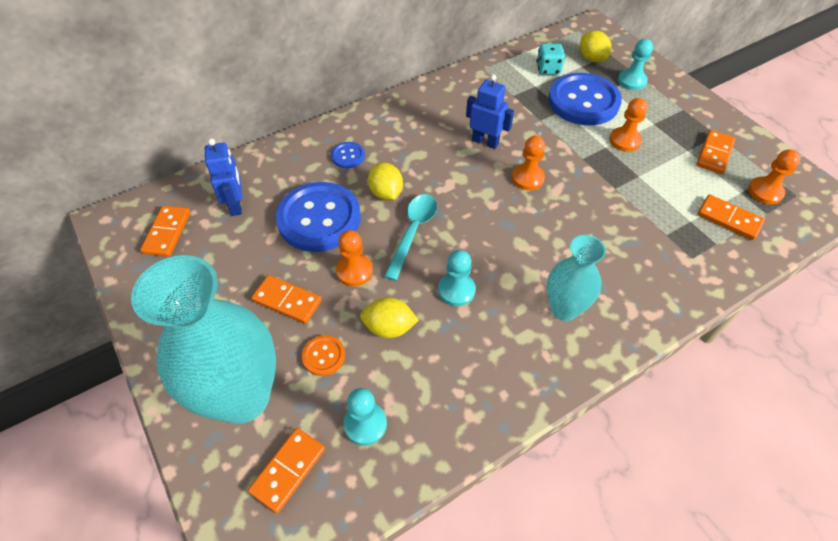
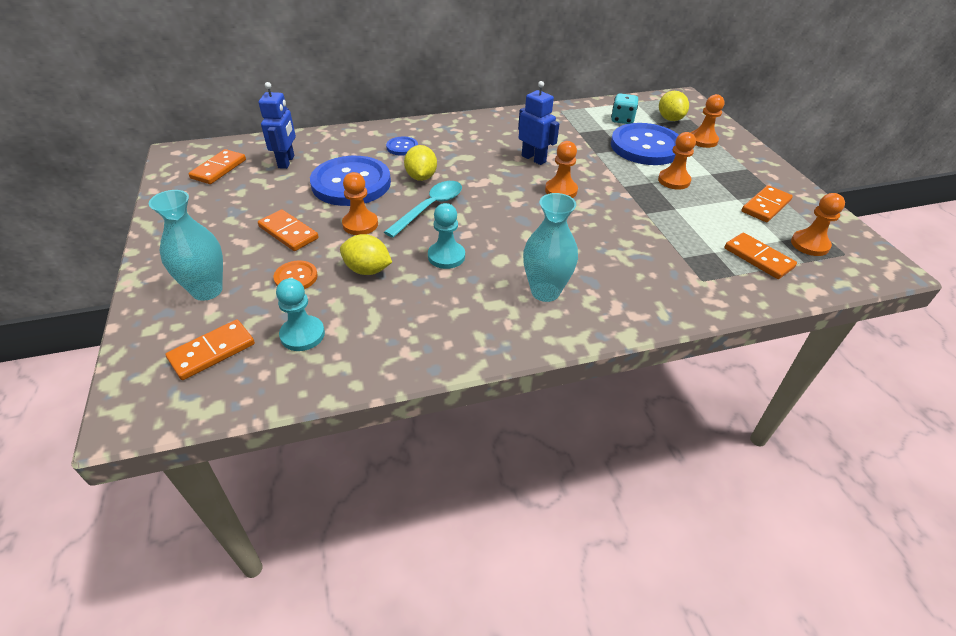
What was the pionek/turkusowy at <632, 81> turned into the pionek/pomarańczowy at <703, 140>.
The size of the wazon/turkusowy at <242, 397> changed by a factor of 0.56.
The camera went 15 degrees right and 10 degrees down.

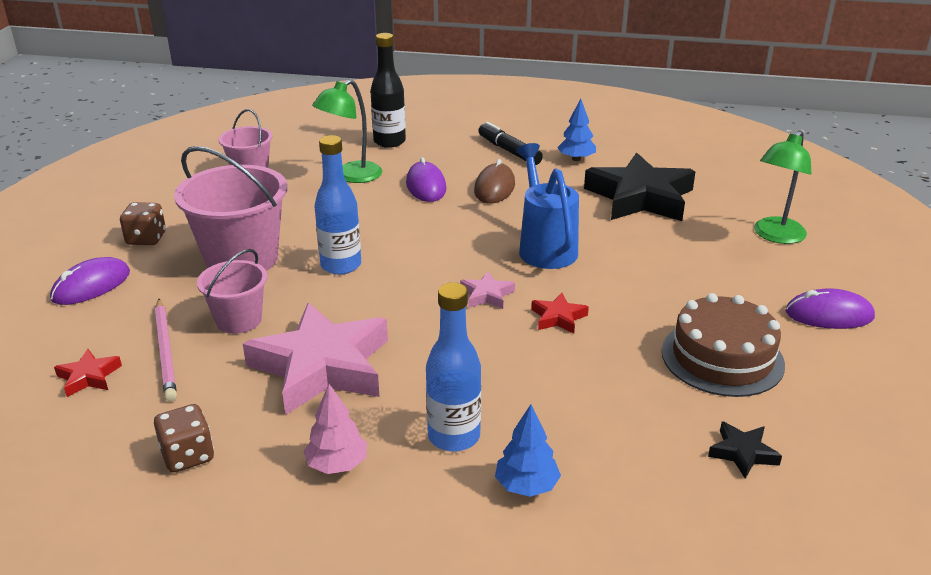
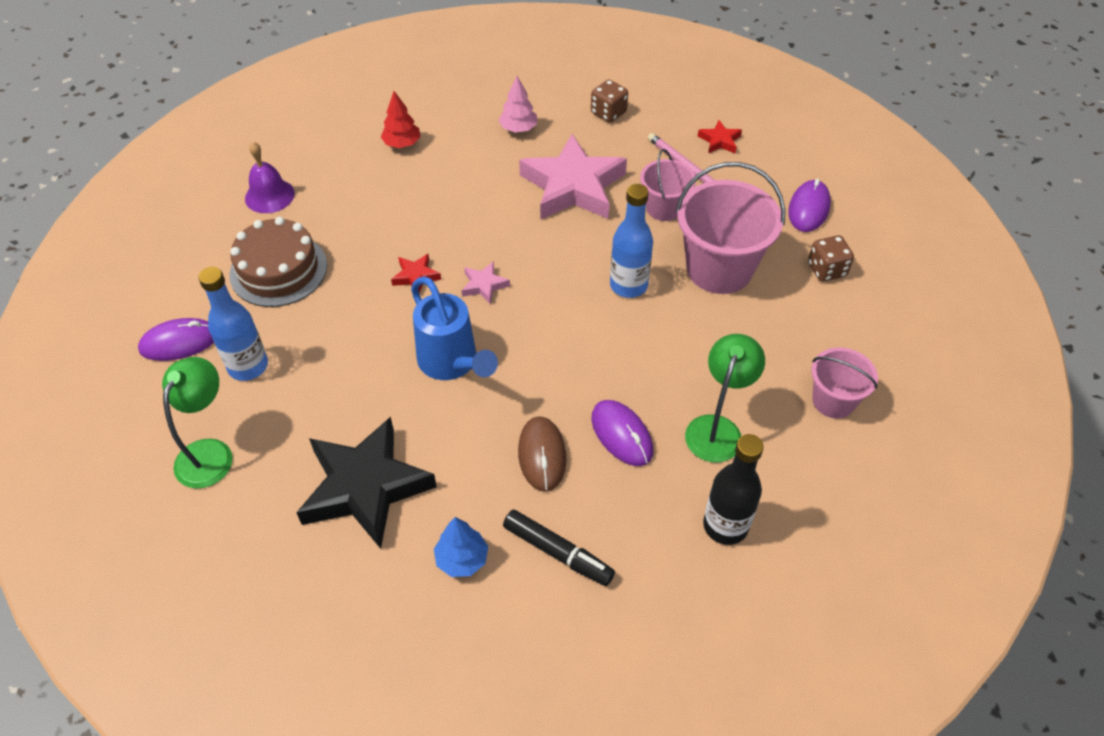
The butelka/niebieski ended up elsewhere, having gone from <454, 436> to <248, 366>.
What was the drzewko/niebieski at <526, 486> turned into the drzewko/czerwony at <402, 144>.
Where the gwiazda/czarny stood at <742, 453>, the dzwonek/fioletowy came to stand at <269, 196>.
The camera went 160 degrees right and 20 degrees up.

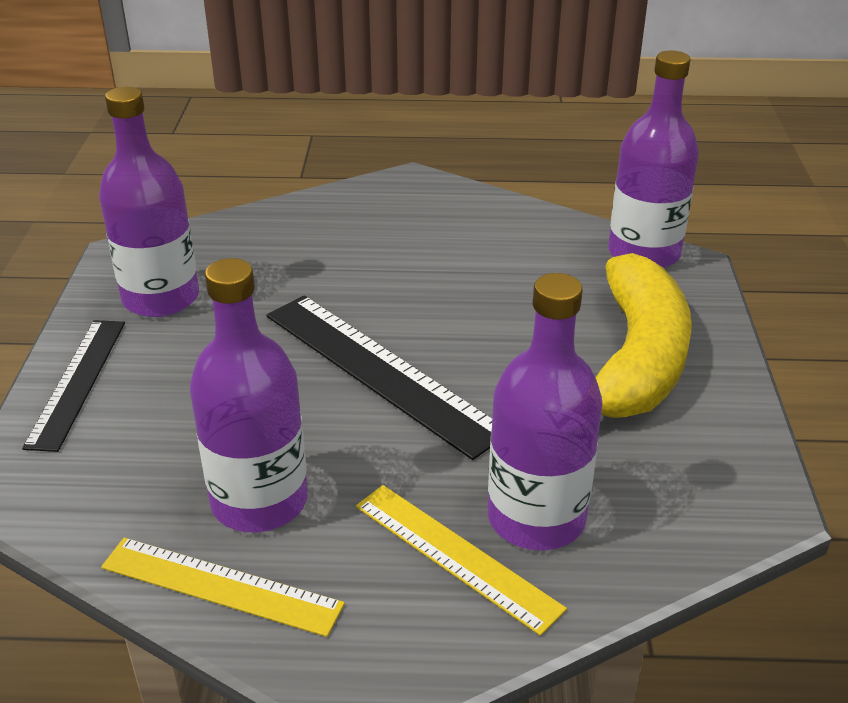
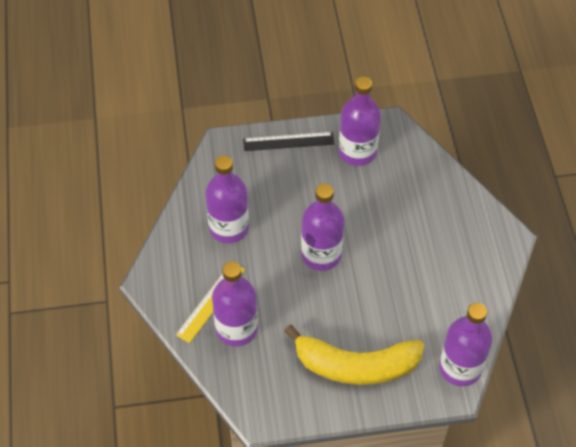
Where the linijka/czarny stood at <380, 371>, the butelka/fioletowy came to stand at <321, 254>.
The second view lost the linijka/żółty at <221, 586>.
The camera went 80 degrees right and 20 degrees up.

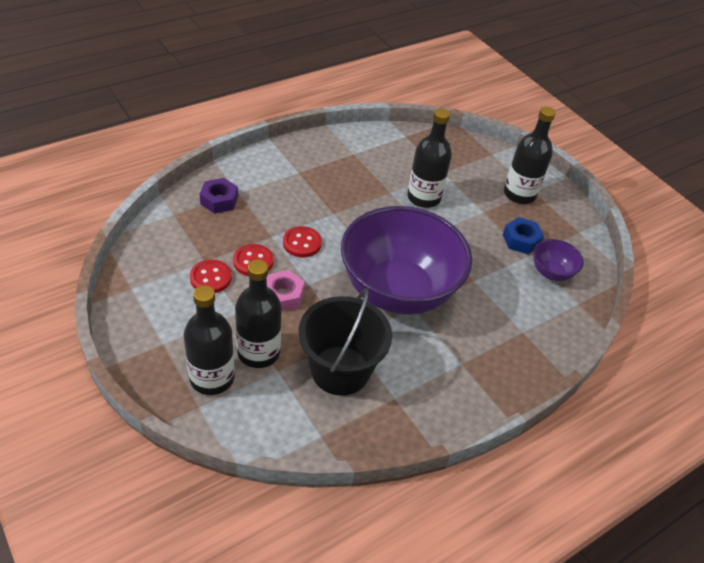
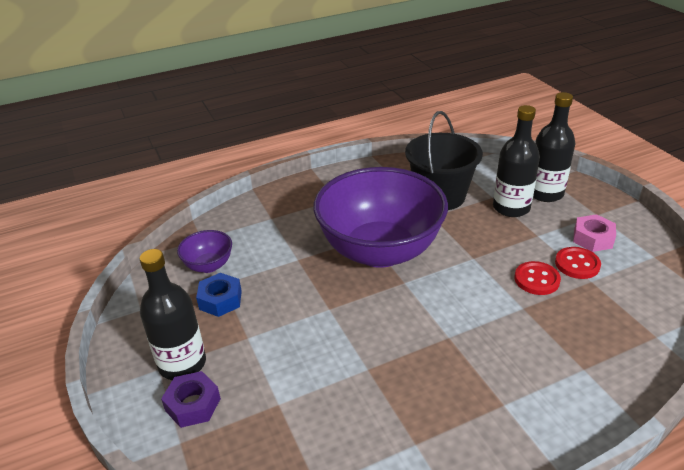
The second view lost the butelka/czarny at <424, 197>.
The nakrętka/fioletowy ended up elsewhere, having gone from <219, 200> to <193, 404>.
The second view lost the guzik/czerwony at <302, 243>.
The nakrętka/różowy ended up elsewhere, having gone from <283, 295> to <592, 238>.
The camera went 165 degrees left and 10 degrees down.

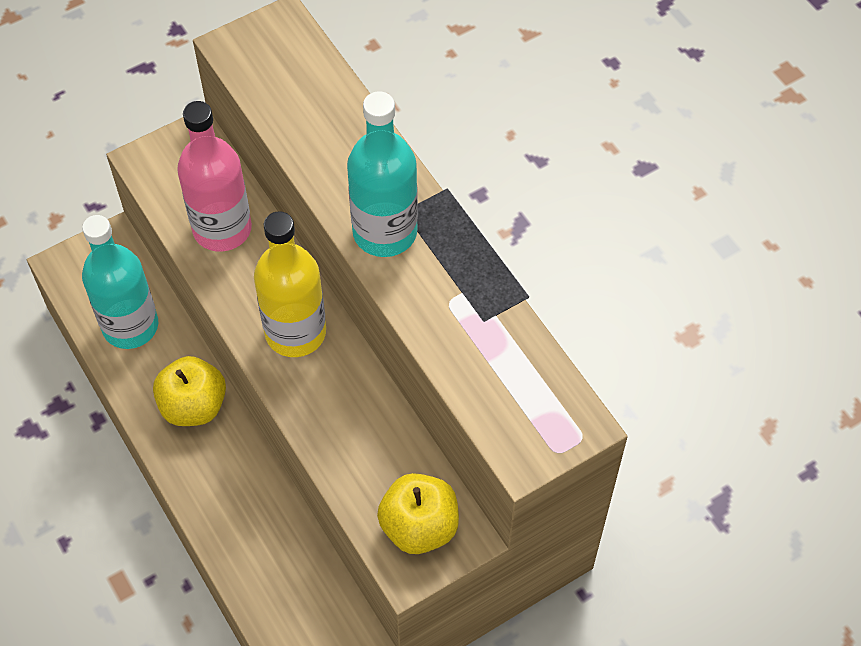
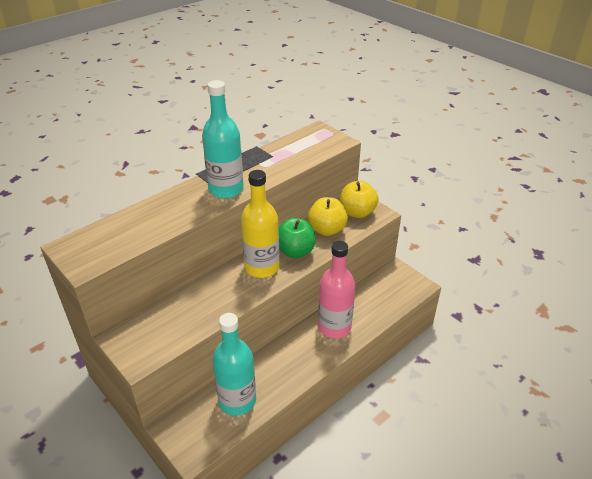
The butelka/różowy ended up elsewhere, having gone from <222, 229> to <334, 326>.
The jabłko/żółty ended up elsewhere, having gone from <193, 406> to <327, 229>.
The second view gained the jabłko/zielony at <295, 251>.
The camera went 100 degrees left and 20 degrees down.

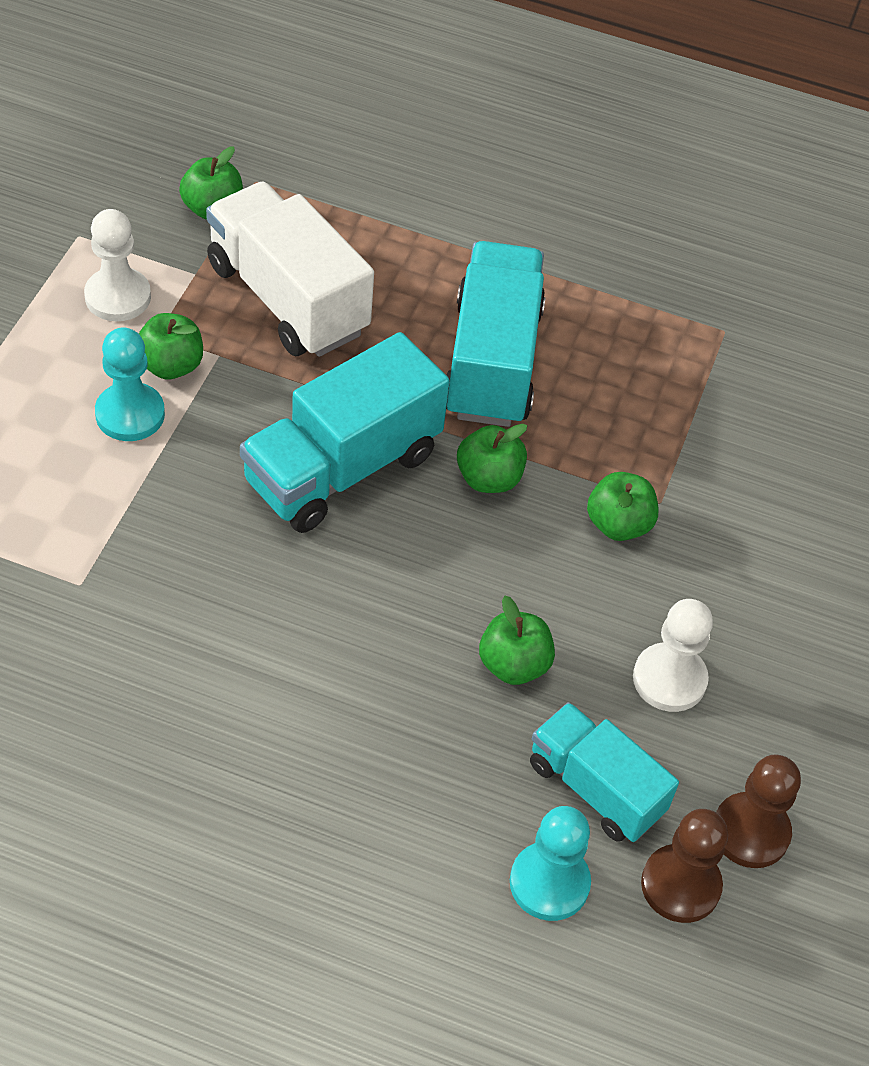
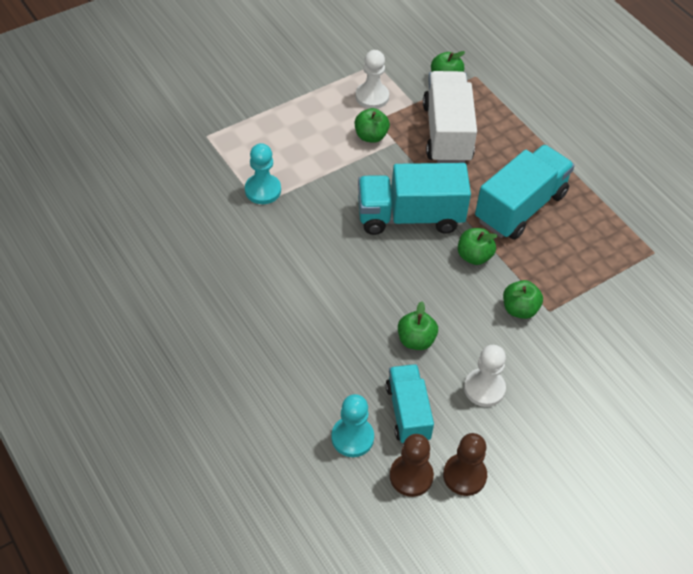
The pionek/turkusowy ended up elsewhere, having gone from <130, 414> to <263, 190>.
The camera went 40 degrees right and 0 degrees up.

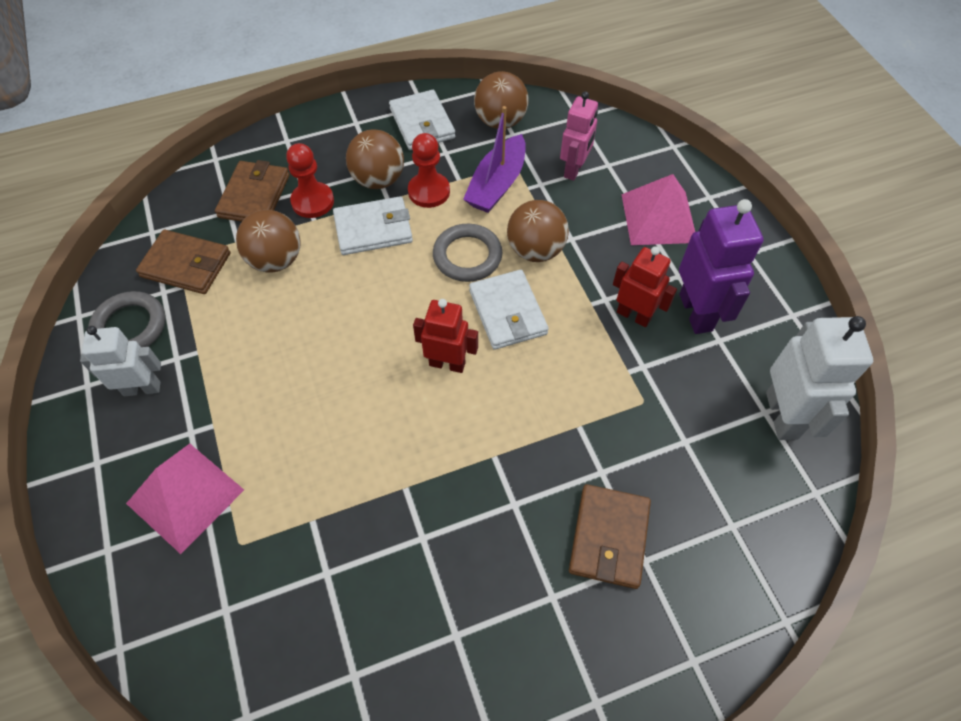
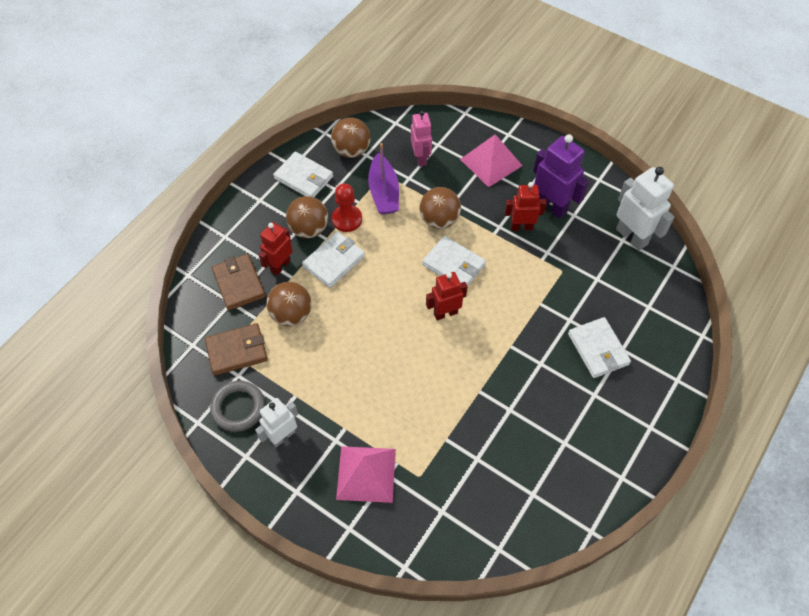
Where the pionek/czerwony stood at <312, 201>, the robot/czerwony came to stand at <280, 266>.
The second view lost the pierścień/szary at <467, 256>.
What was the portfel/brązowy at <609, 537> turned into the portfel/biały at <598, 349>.
The camera went 35 degrees left and 0 degrees up.

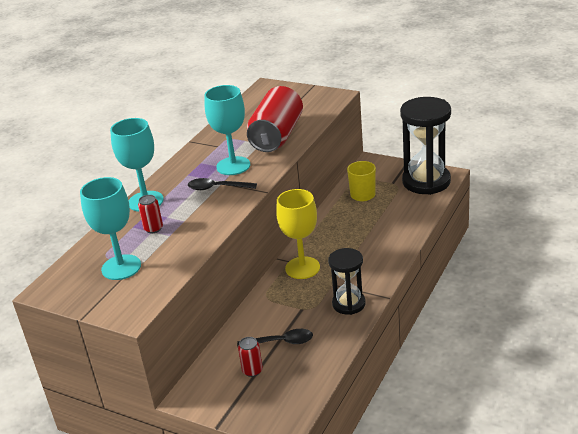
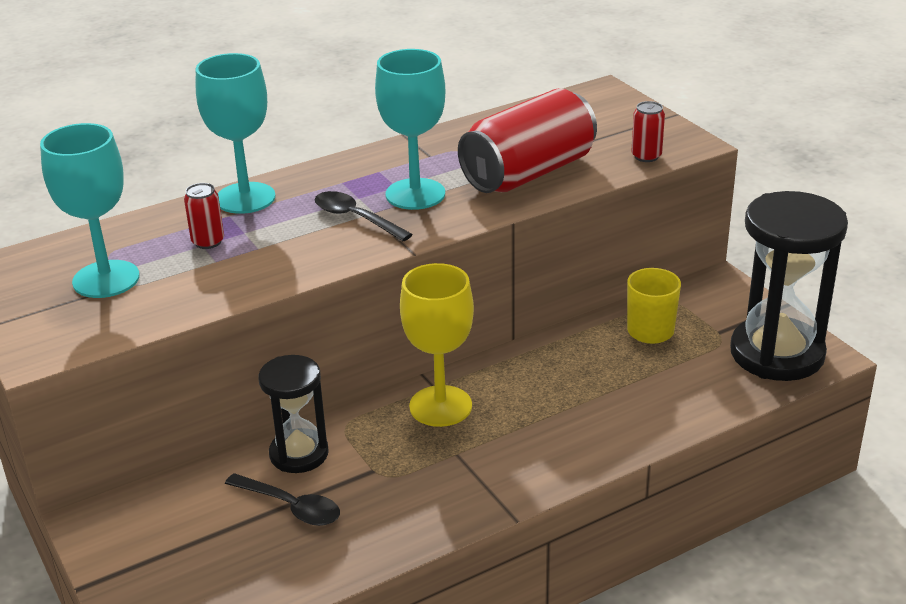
The klepsydra/czarny ended up elsewhere, having gone from <349, 304> to <299, 454>.
The puszka/czerwony ended up elsewhere, having gone from <252, 371> to <646, 156>.
The camera went 30 degrees right and 0 degrees up.

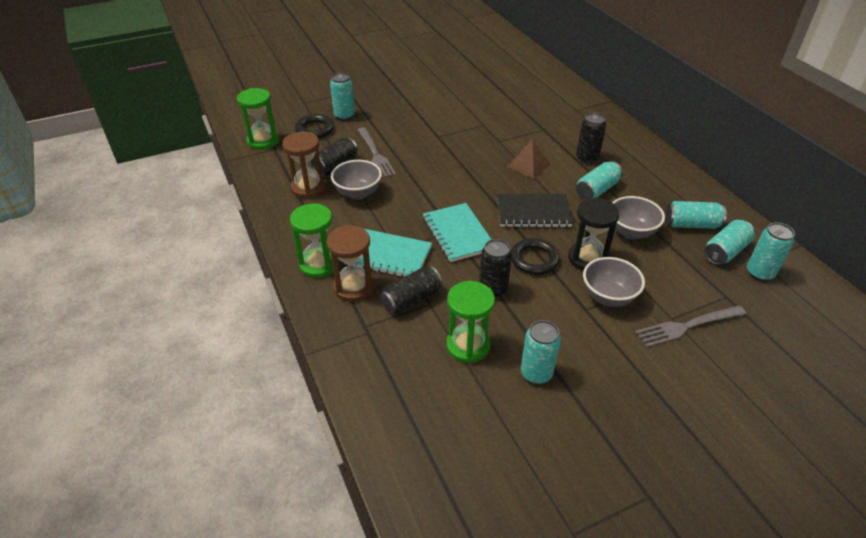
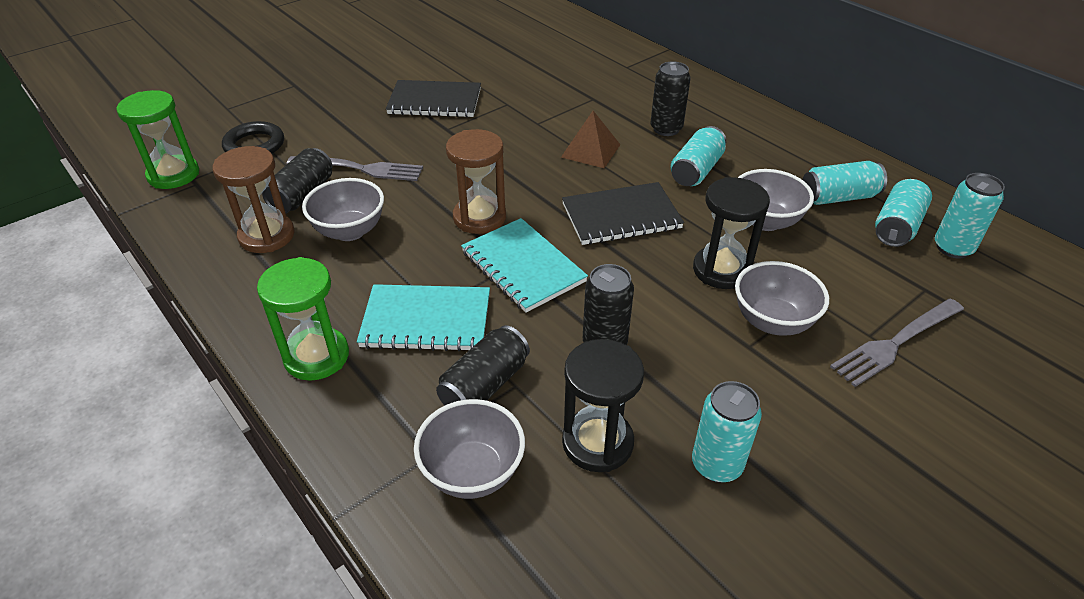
The second view lost the puszka/turkusowy at <344, 115>.
The widelec/szary at <375, 154> ended up facing another way, 45 degrees counterclockwise from before.
The klepsydra/brązowy ended up elsewhere, having gone from <354, 287> to <479, 217>.
The second view lost the pierścień/czarny at <534, 259>.
What was the klepsydra/zielony at <468, 346> turned into the klepsydra/czarny at <597, 442>.
The second view gained the zeszyt/czarny at <435, 101>.
The second view gained the miska/szary at <472, 472>.
The camera went 15 degrees left and 0 degrees up.

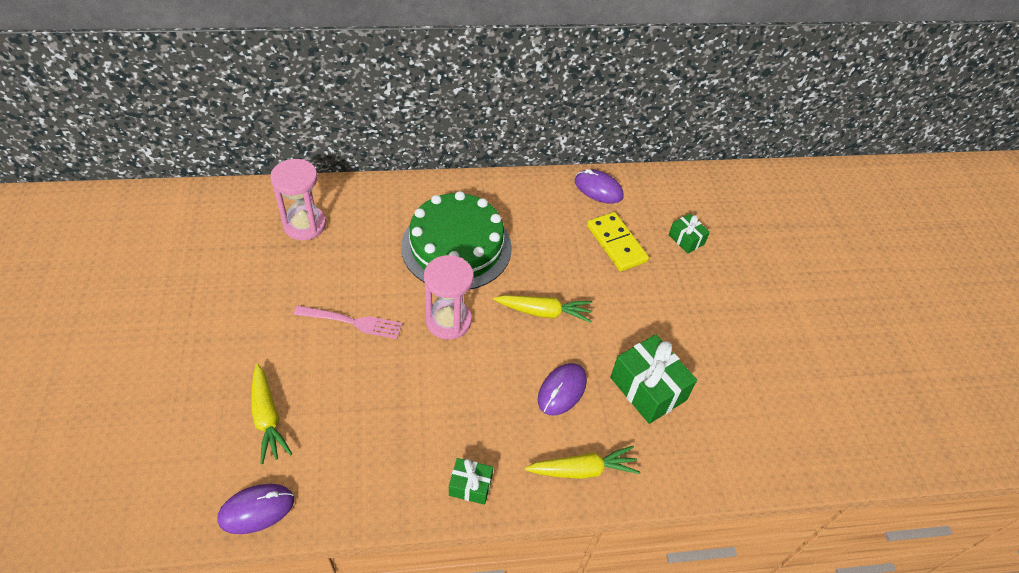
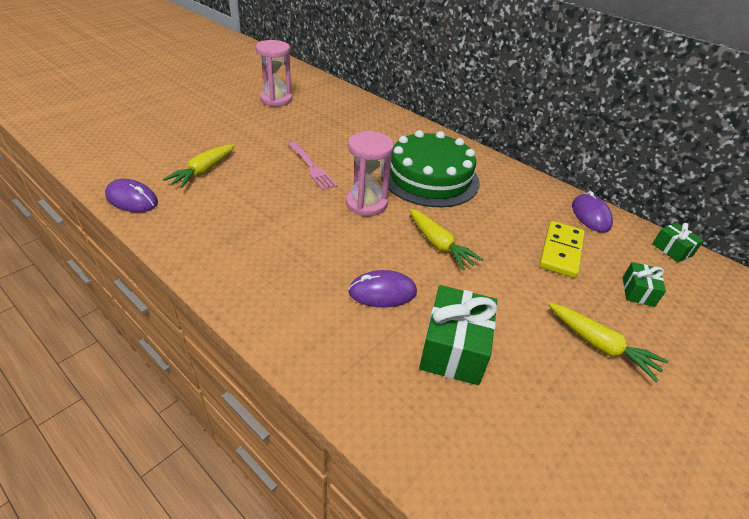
The klepsydra/różowy ended up elsewhere, having gone from <304, 225> to <276, 99>.
The marchewka/żółty ended up elsewhere, having gone from <582, 470> to <600, 346>.
The prezent/zielony ended up elsewhere, having gone from <470, 486> to <672, 249>.
The camera went 50 degrees right and 10 degrees down.

